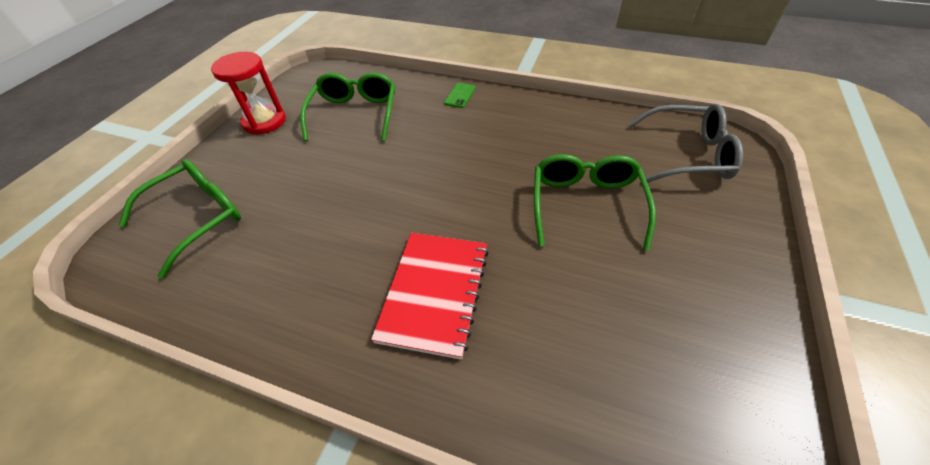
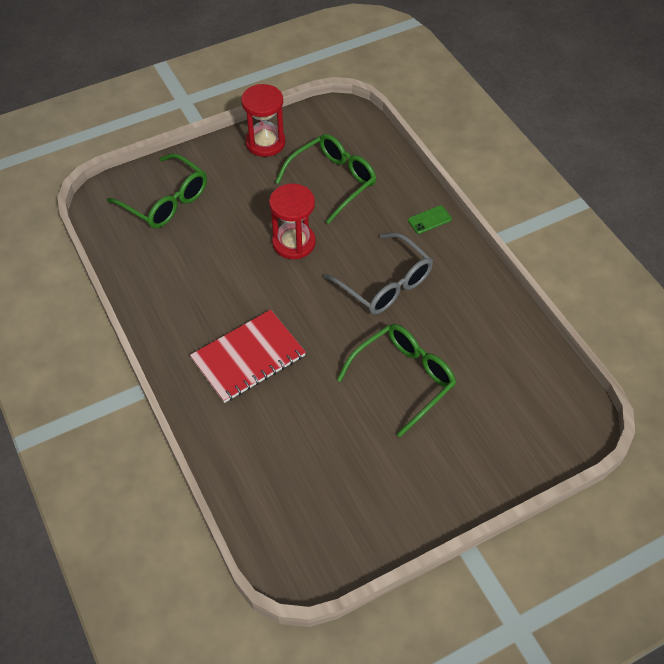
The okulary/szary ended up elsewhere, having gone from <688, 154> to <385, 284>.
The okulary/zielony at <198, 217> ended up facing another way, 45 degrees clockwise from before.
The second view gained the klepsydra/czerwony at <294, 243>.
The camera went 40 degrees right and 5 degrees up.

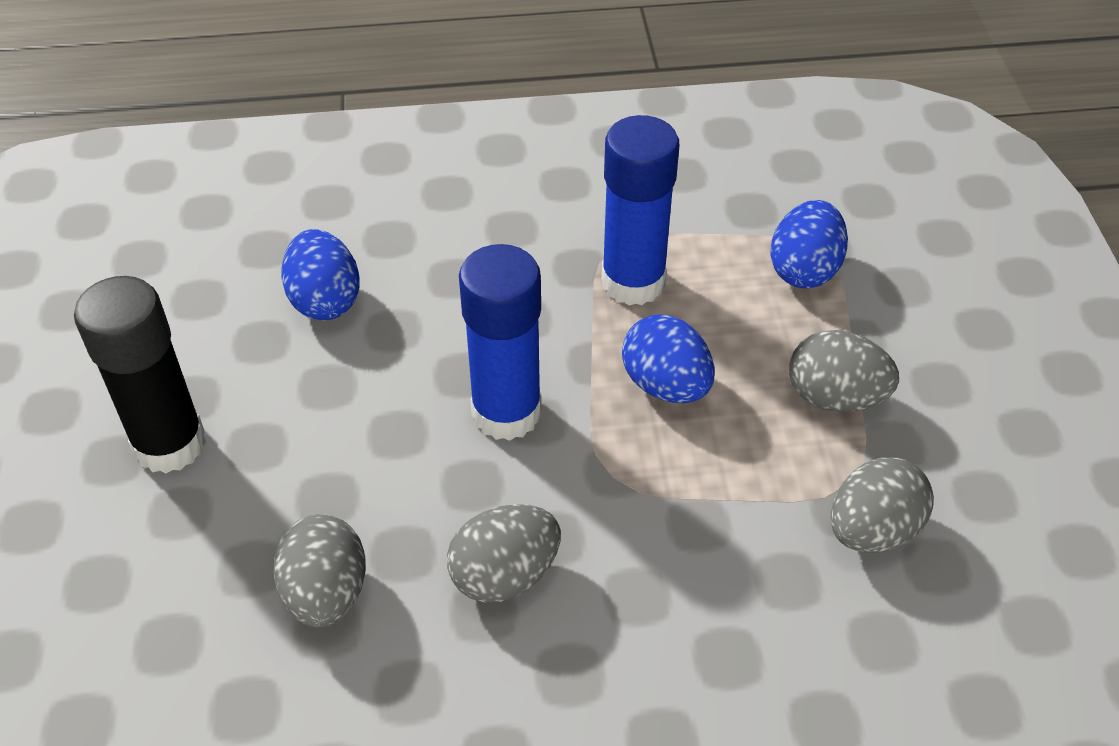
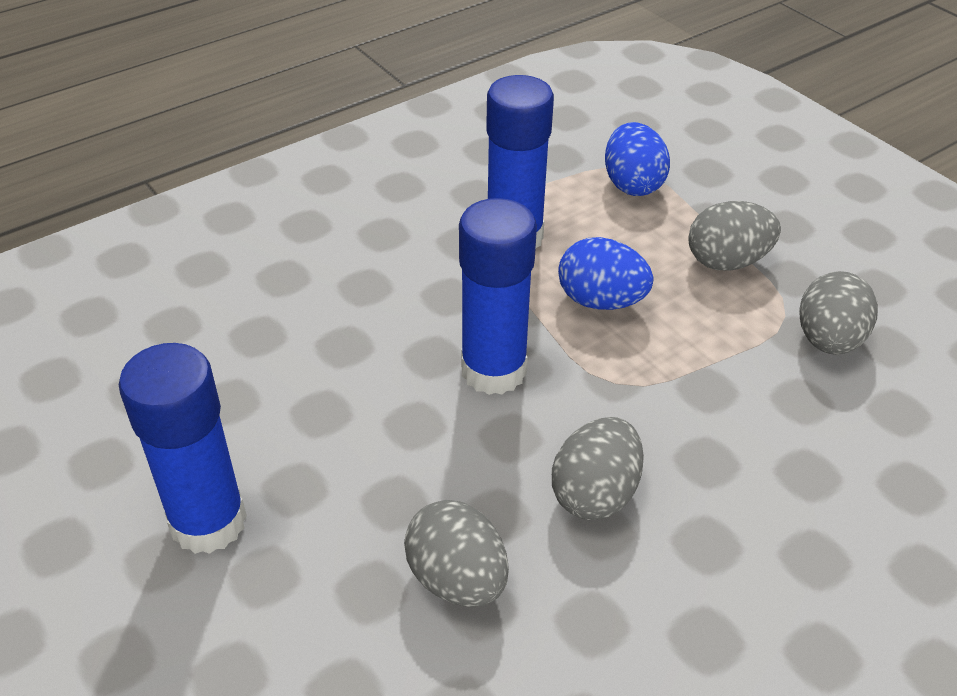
The second view lost the jajko/niebieski at <325, 300>.
What was the klej w sztyfcie/czarny at <170, 444> turned into the klej w sztyfcie/niebieski at <208, 522>.
The camera went 30 degrees left and 5 degrees down.

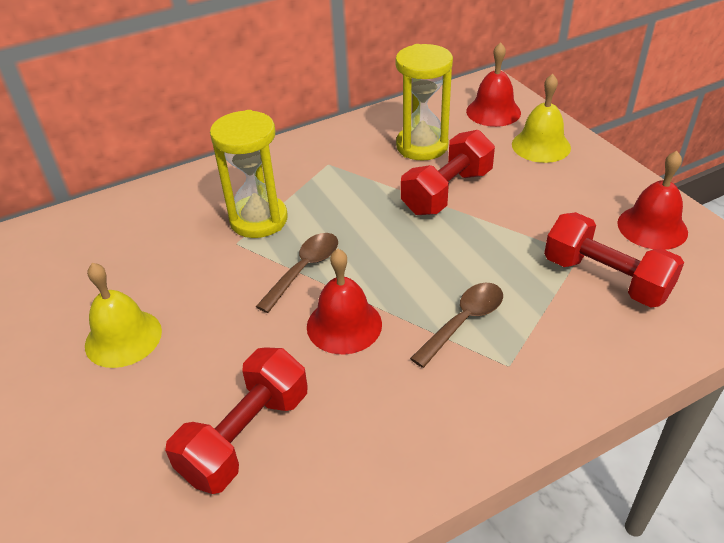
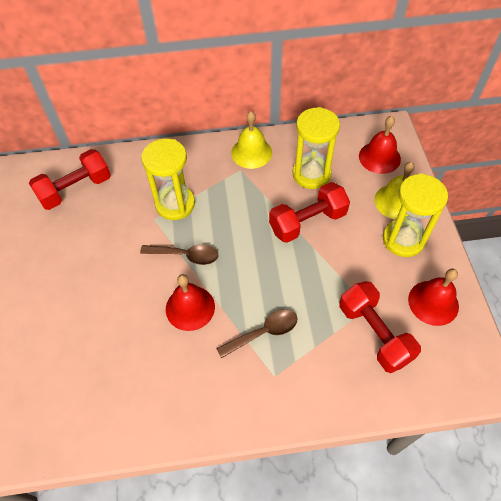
The łyżka/brązowy at <304, 269> ended up facing another way, 45 degrees clockwise from before.
The dzwonek/żółty ended up elsewhere, having gone from <123, 338> to <251, 152>.
The hantel/czerwony ended up elsewhere, having gone from <246, 436> to <75, 189>.
The second view gained the klepsydra/żółty at <403, 239>.
The camera went 20 degrees right and 15 degrees up.

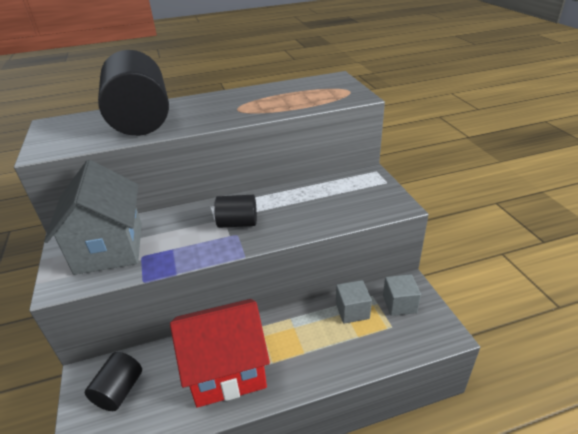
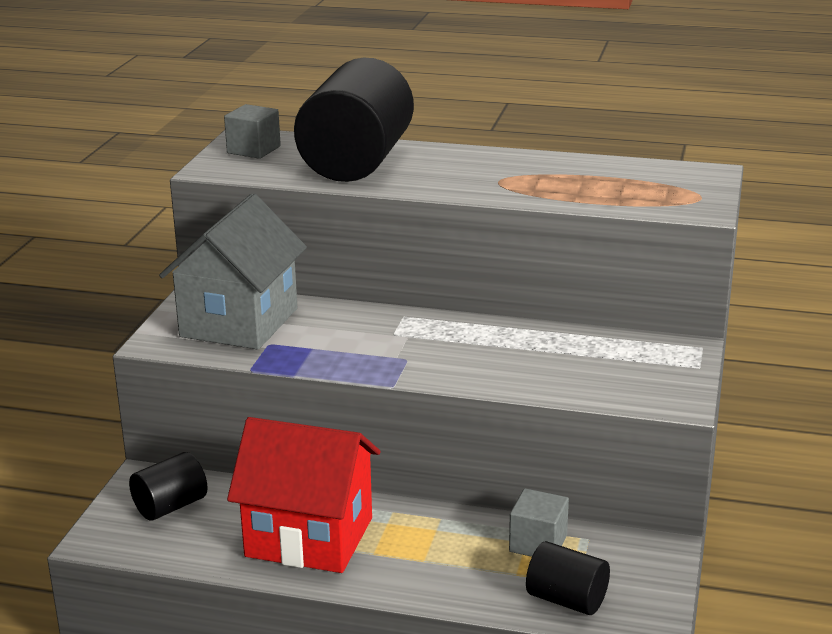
The walec/czarny ended up elsewhere, having gone from <238, 223> to <567, 600>.
The sześcian/szary ended up elsewhere, having gone from <399, 304> to <254, 150>.
The camera went 30 degrees right and 10 degrees down.

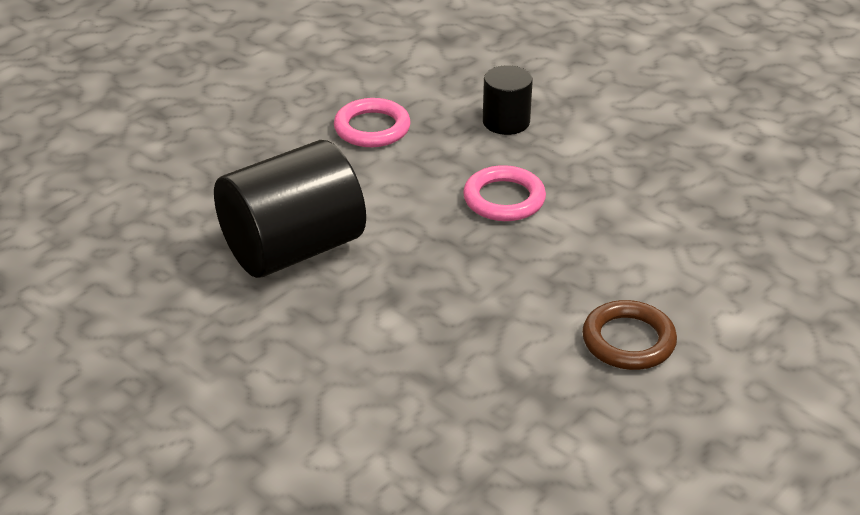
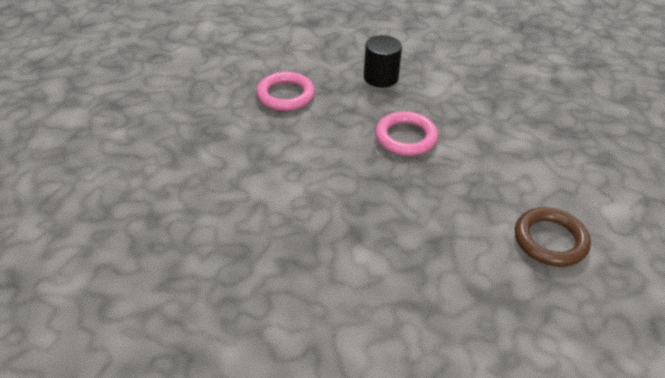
The second view lost the walec/czarny at <293, 249>.
The camera went 15 degrees left and 5 degrees up.

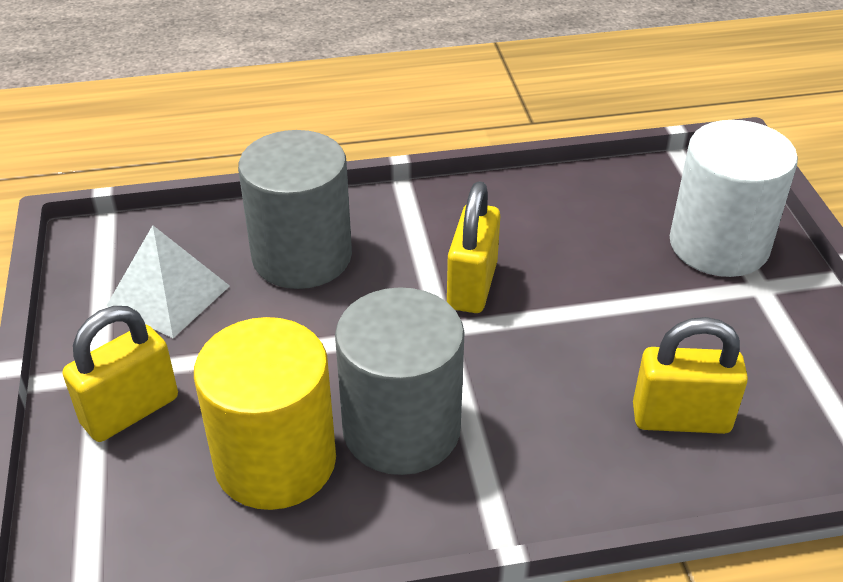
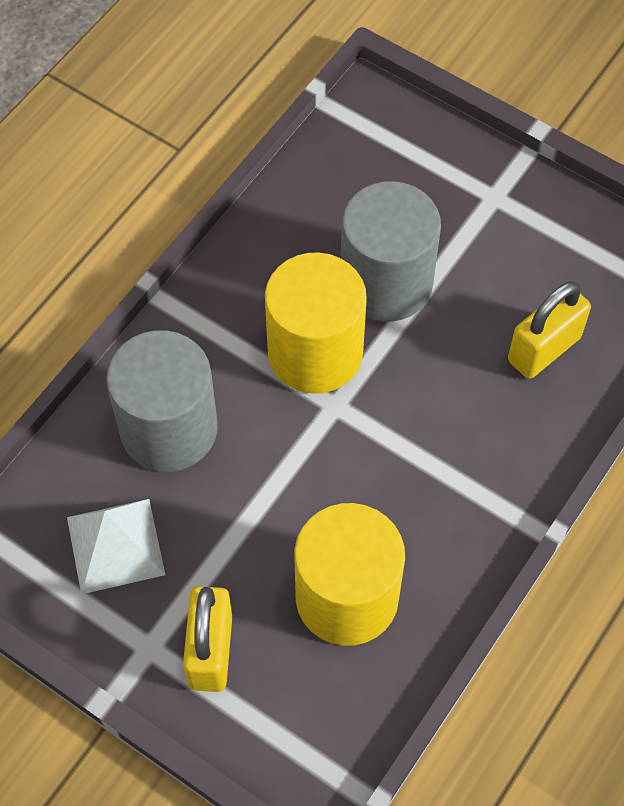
The second view lost the walec/biały at <718, 245>.
Where the kłódka/żółty stood at <472, 285>, the walec/żółty came to stand at <315, 352>.
The walec/szary ended up elsewhere, having gone from <401, 429> to <386, 283>.
The camera went 45 degrees left and 20 degrees up.

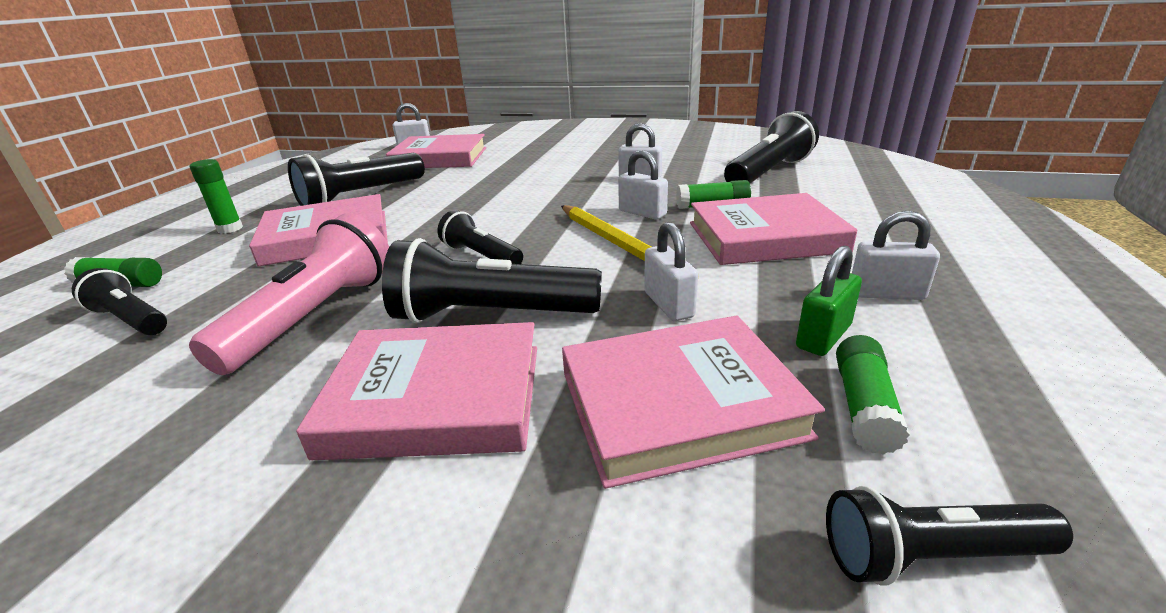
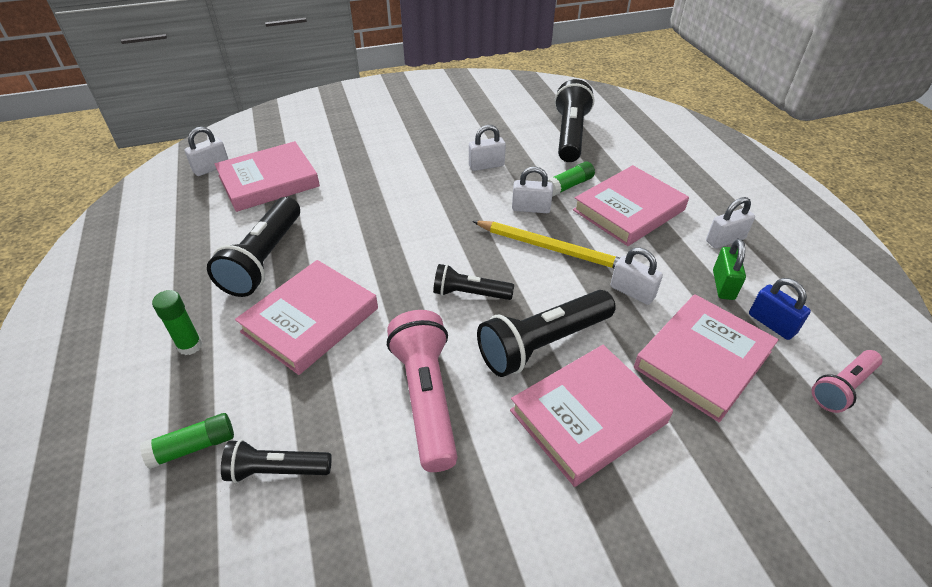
Where the klej w sztyfcie/zielony stood at <863, 406>, the kłódka/niebieski came to stand at <771, 324>.
What was the latarka/czarny at <930, 556> turned into the latarka/różowy at <842, 387>.
The camera went 35 degrees left and 15 degrees up.

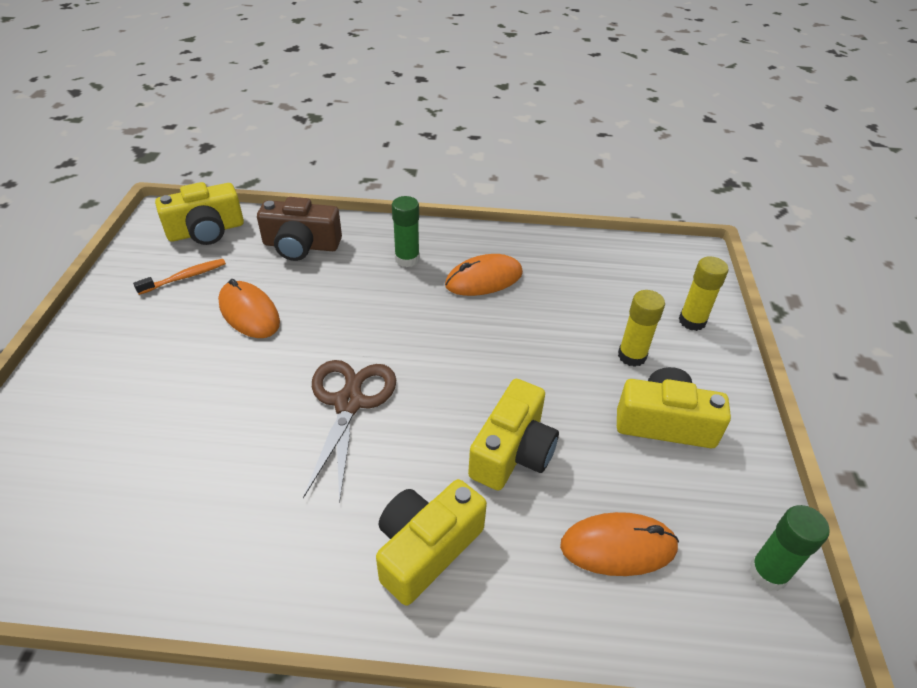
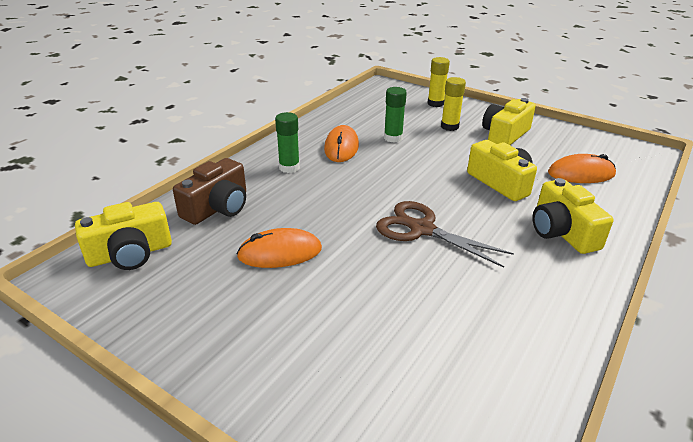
The aparat fotograficzny/żółty at <206, 231> ended up facing another way, 60 degrees clockwise from before.
The second view lost the szczoteczka do zębów/pomarańczowy at <185, 277>.
The klej w sztyfcie/zielony ended up elsewhere, having gone from <768, 573> to <393, 138>.
The myszka/pomarańczowy at <618, 547> ended up facing another way, 60 degrees clockwise from before.
The camera went 60 degrees left and 10 degrees down.

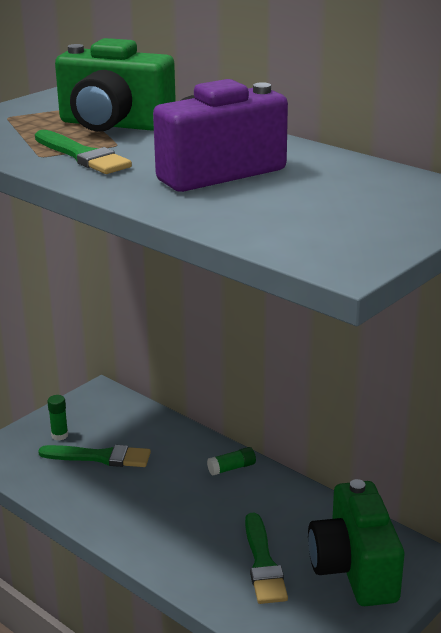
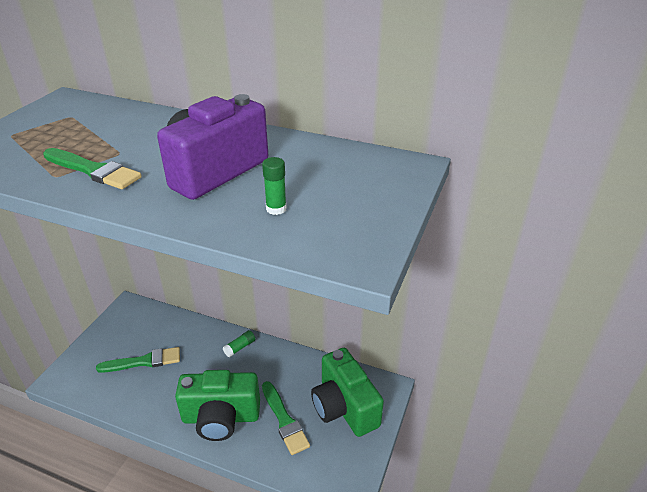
The aparat fotograficzny/zielony ended up elsewhere, having gone from <114, 125> to <221, 417>.
The klej w sztyfcie/zielony ended up elsewhere, having gone from <59, 435> to <276, 209>.
The camera went 20 degrees left and 10 degrees up.

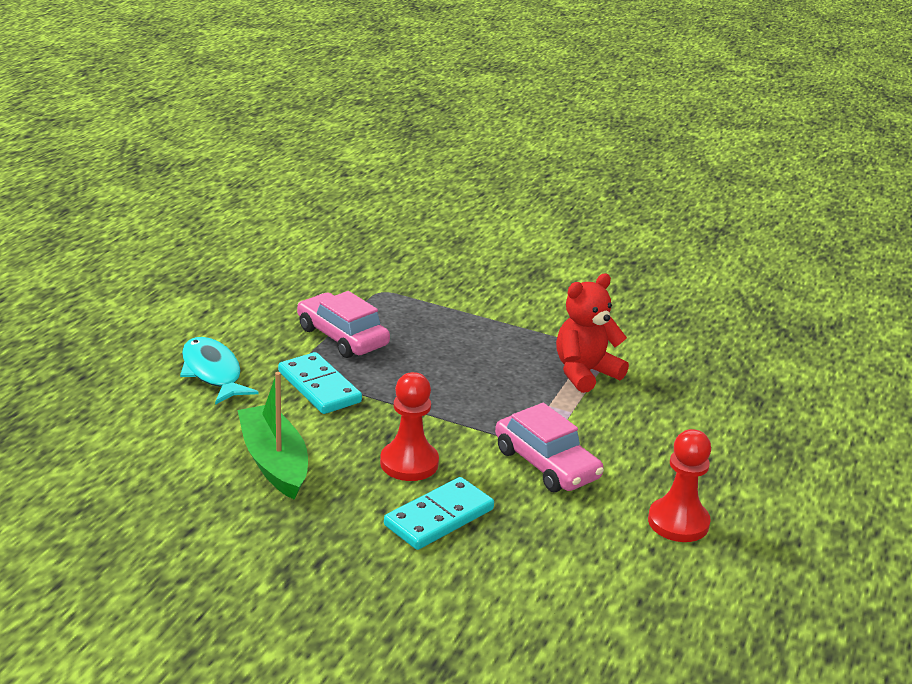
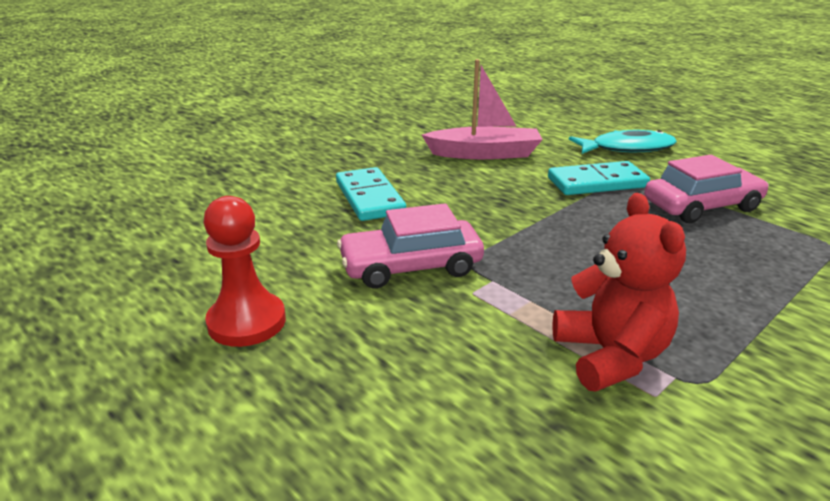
What was the łódka/zielony at <274, 462> turned into the łódka/różowy at <485, 154>.
The second view lost the pionek/czerwony at <409, 463>.
The camera went 115 degrees right and 0 degrees up.

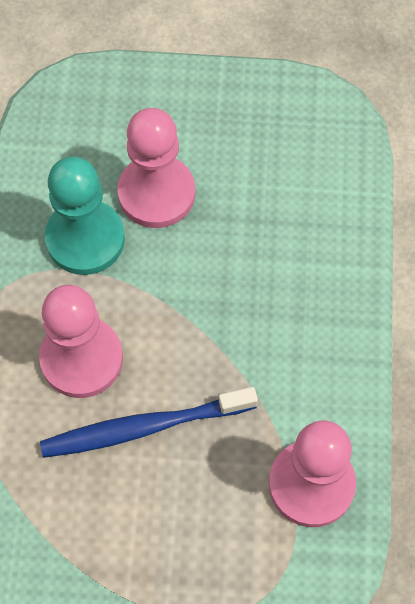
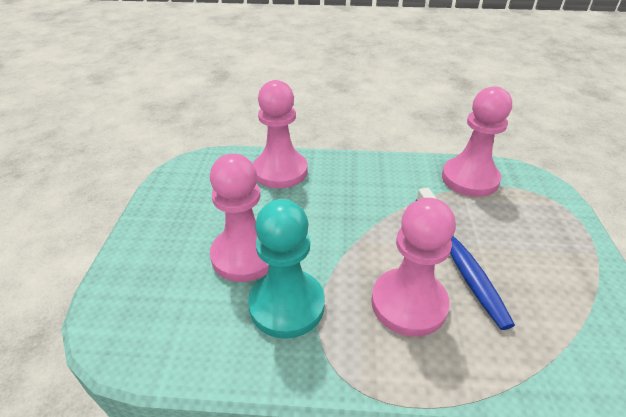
The second view gained the pionek/różowy at <280, 171>.
The camera went 90 degrees left and 25 degrees down.

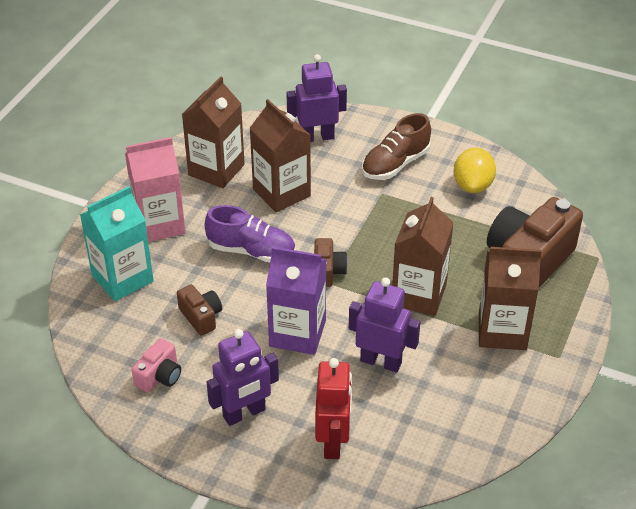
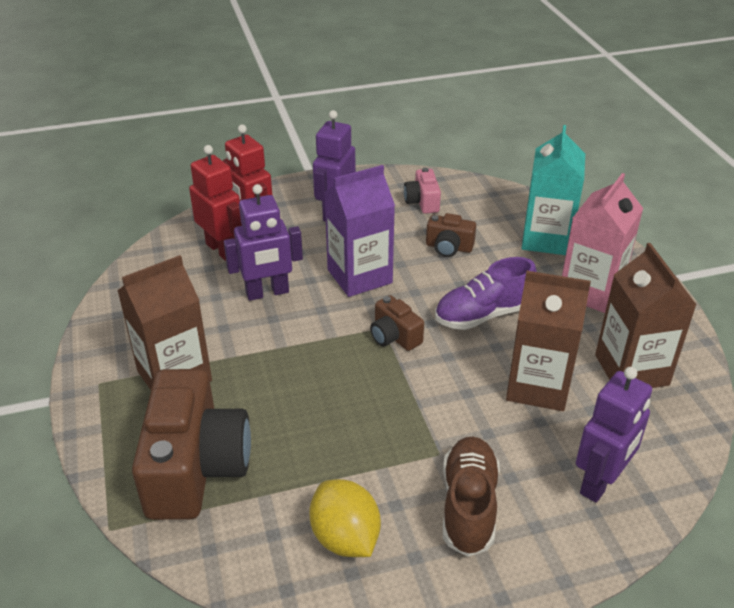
The second view lost the karton mleka/brązowy at <419, 294>.
The second view gained the robot/czerwony at <222, 250>.
The camera went 140 degrees right and 5 degrees down.

